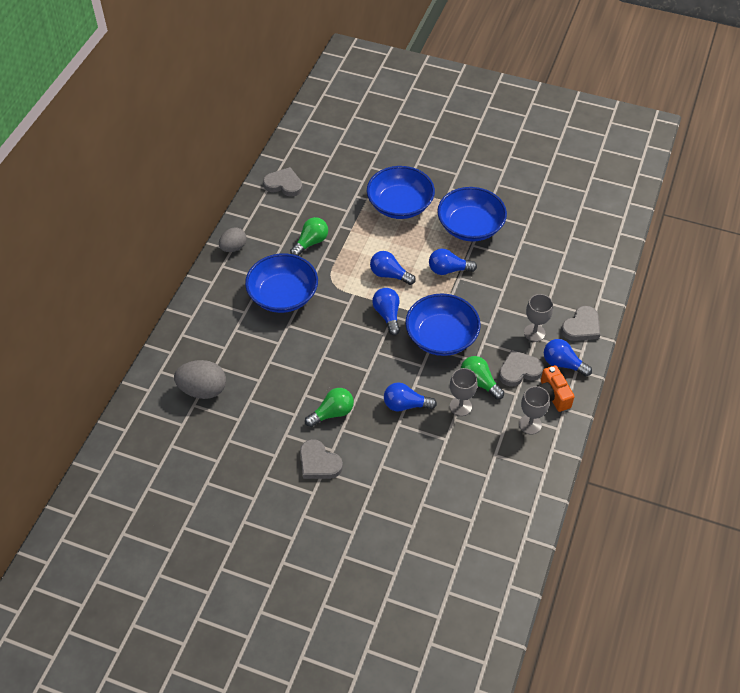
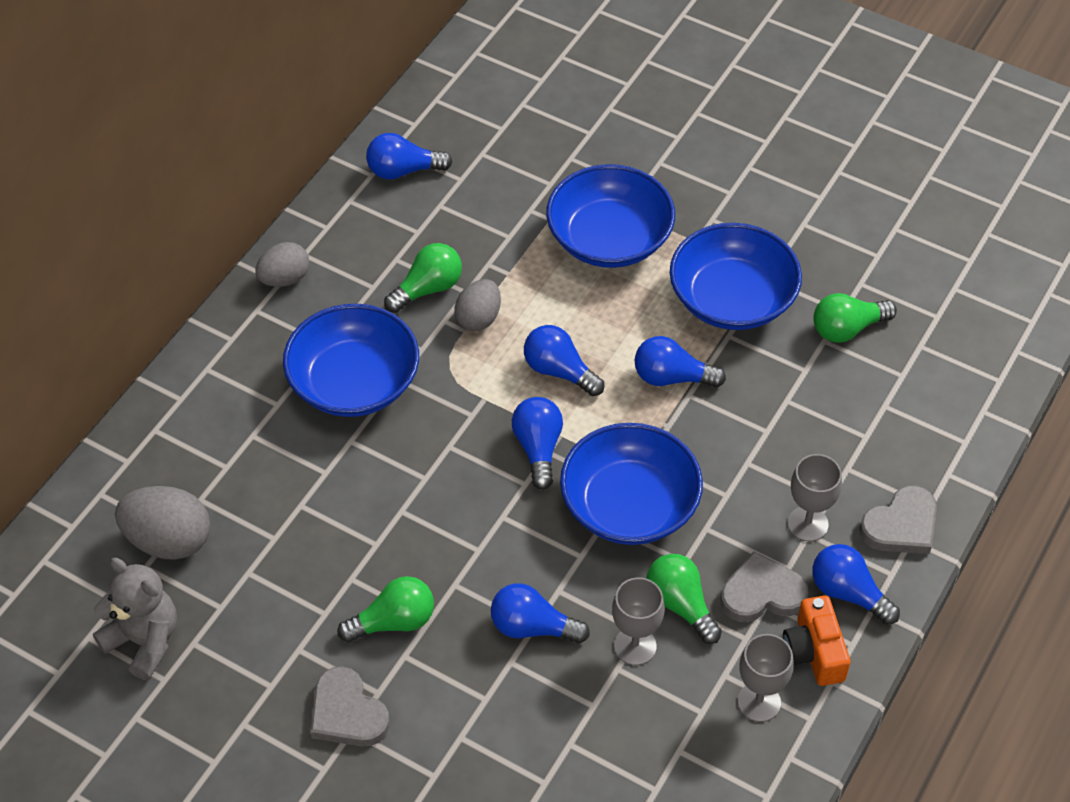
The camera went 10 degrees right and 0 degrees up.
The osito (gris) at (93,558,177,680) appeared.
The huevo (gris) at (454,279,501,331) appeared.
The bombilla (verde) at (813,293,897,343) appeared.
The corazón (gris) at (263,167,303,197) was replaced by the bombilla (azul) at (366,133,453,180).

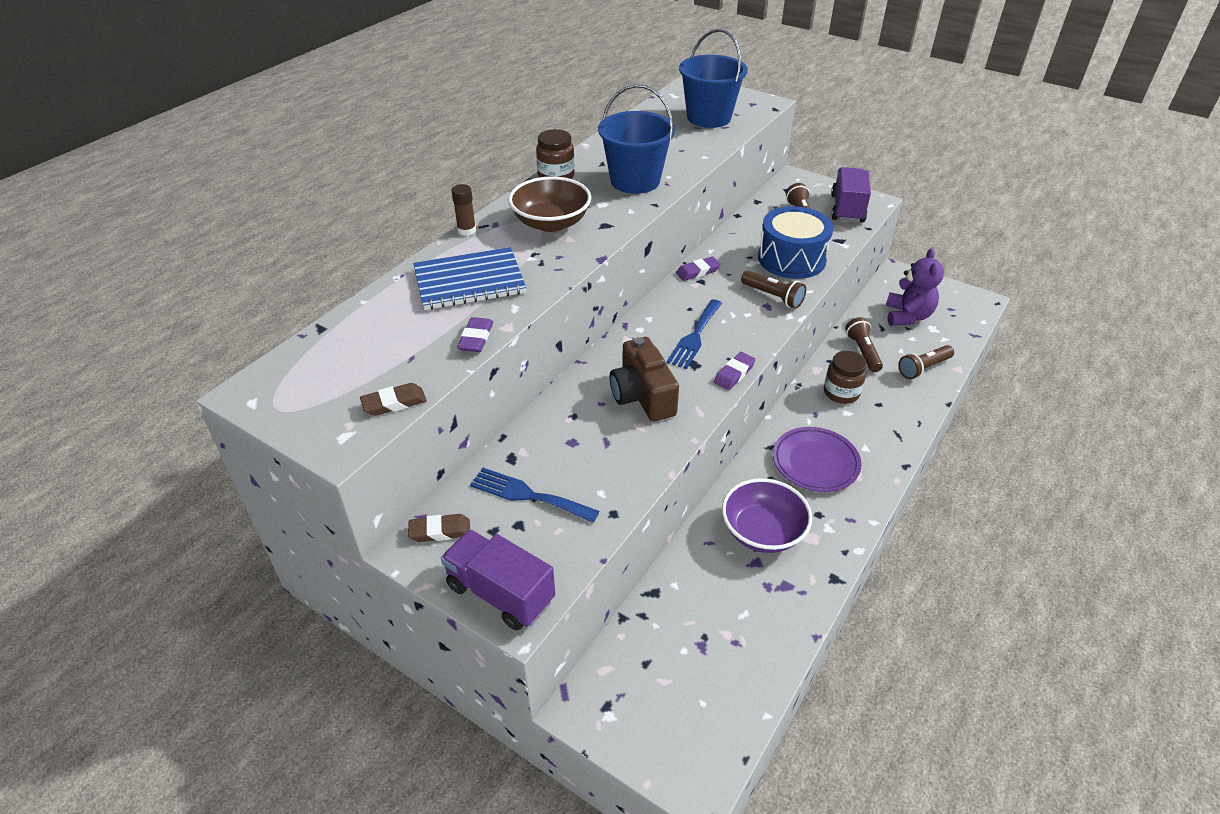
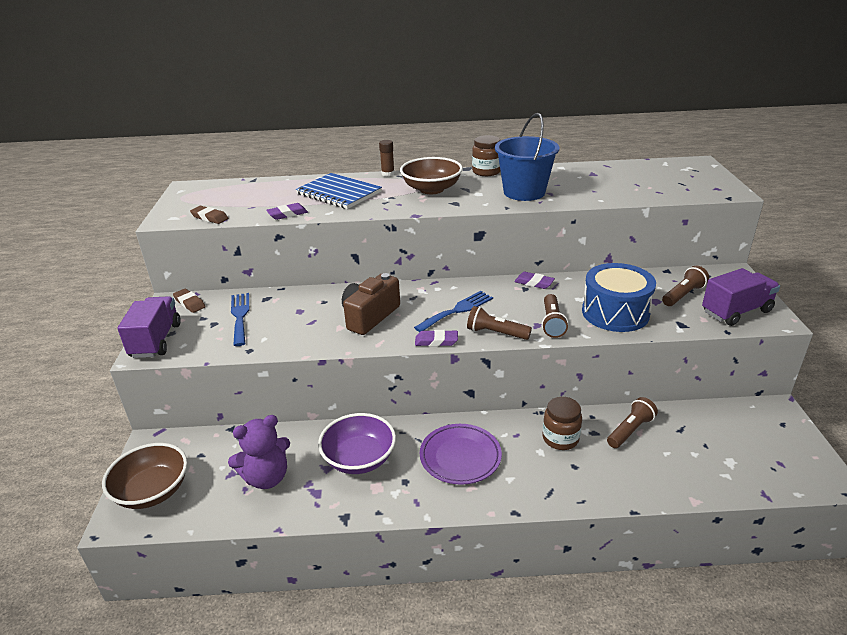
The camera went 55 degrees right and 10 degrees down.
The balde (azul) at (679,29,748,128) disappeared.
The cuenco (marrón) at (102,443,187,509) appeared.
The osito (morado) moved from (886,248,944,326) to (228,415,290,489).
The lámpara de mano (marrón) moved from (898,345,954,379) to (467,306,532,340).
The tenedor (azul) at (667,299,722,369) turned 150 degrees clockwise.

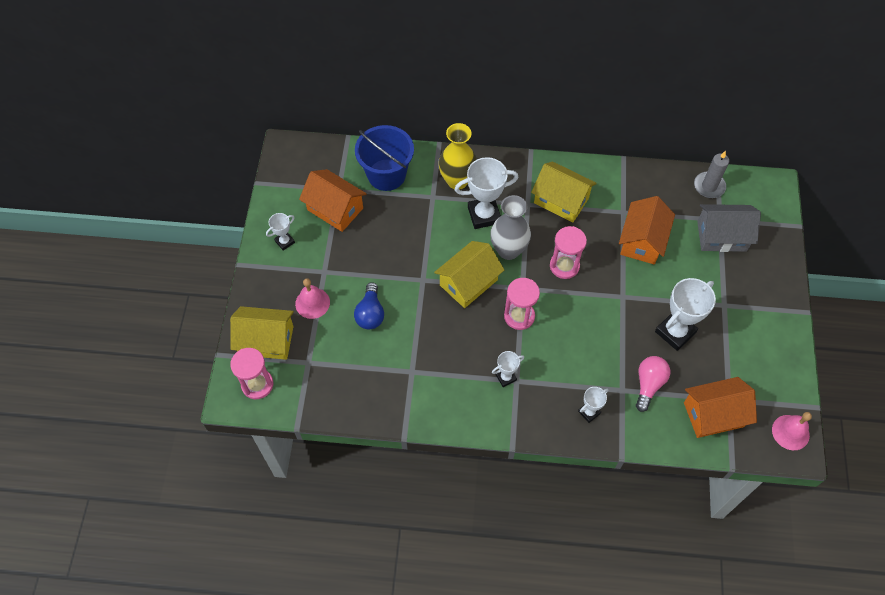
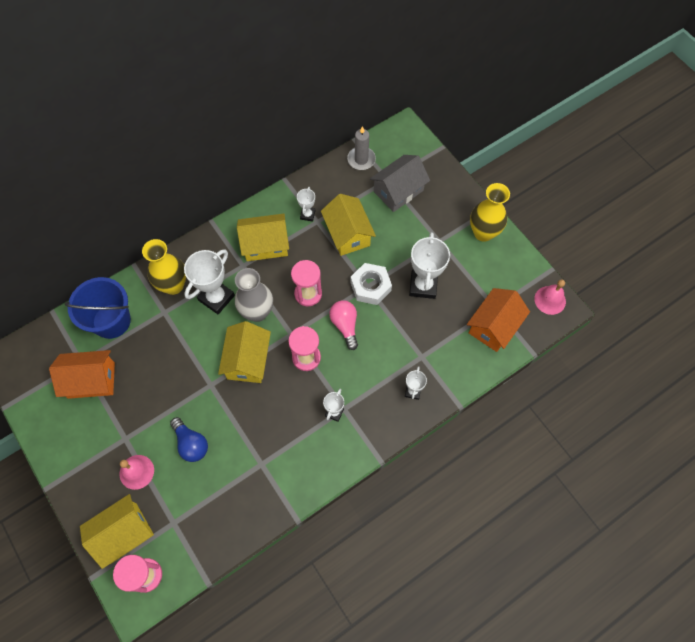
The camera went 40 degrees left and 5 degrees up.
The tuerca (blanco) at (351,263,392,305) appeared.
The florero (amarillo) at (470,183,510,242) appeared.
The trofeo (blanco) moved from (266,213,295,251) to (297,187,315,222).
The bombilla (rosa) moved from (636,356,670,412) to (329,300,358,350).
The casa (naranja) at (619,196,675,265) became the casa (amarillo) at (321,194,376,256).

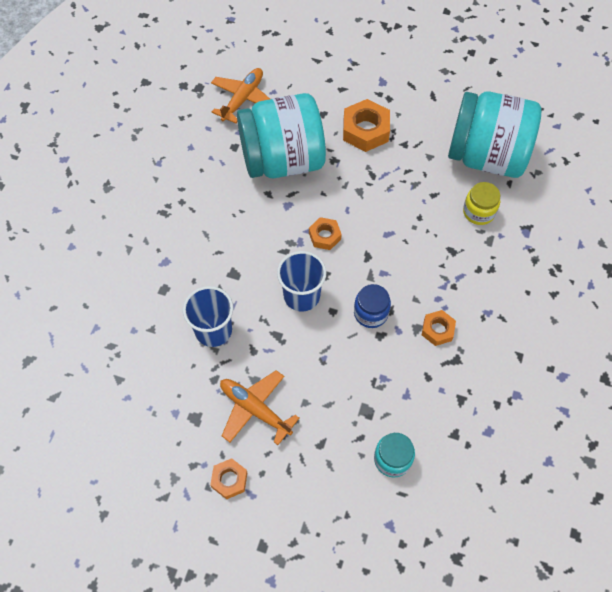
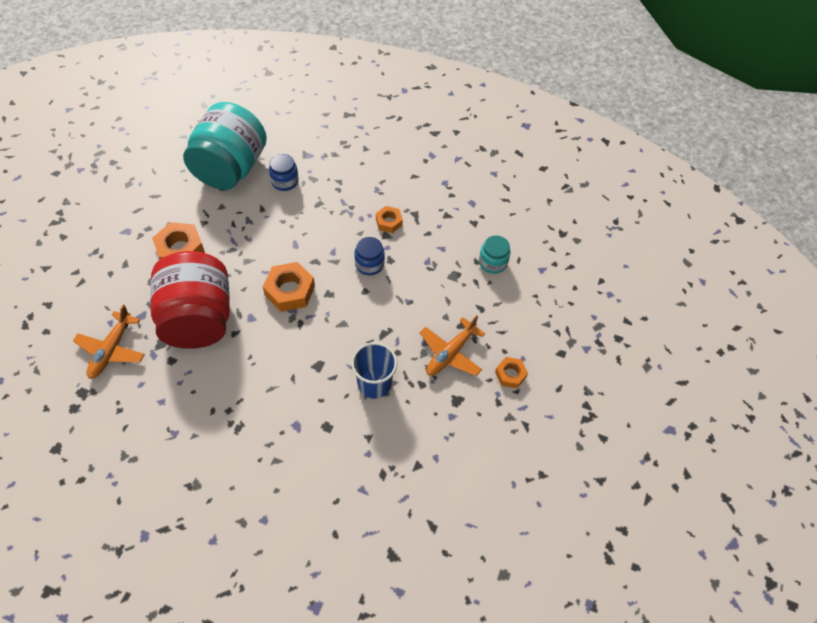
The camera went 90 degrees left and 5 degrees down.
The vaso (azul) at (277,251,326,312) disappeared.
The tarro (turquesa) at (237,93,326,178) became the tarro (rojo) at (150,251,230,349).
The tarro (amarillo) at (463,182,500,225) became the tarro (azul) at (269,154,299,191).
The avión (naranja) at (211,68,270,124) turned 105 degrees counterclockwise.
The tuerca (naranja) at (309,217,342,250) changed to 1.69 times the size.

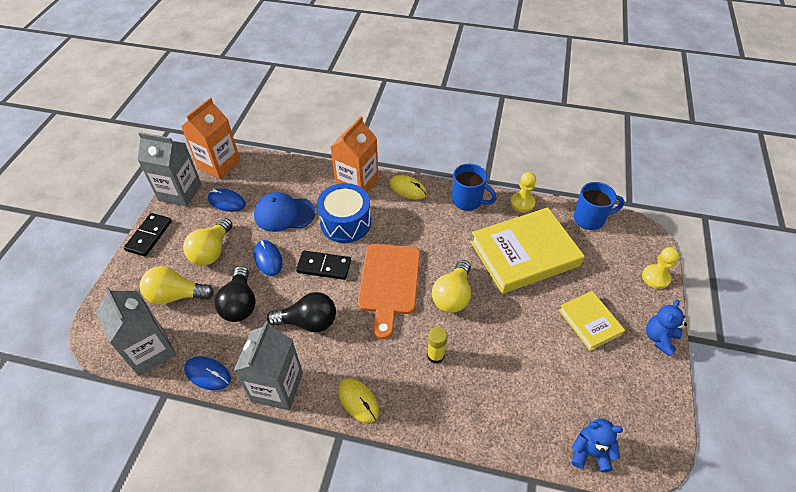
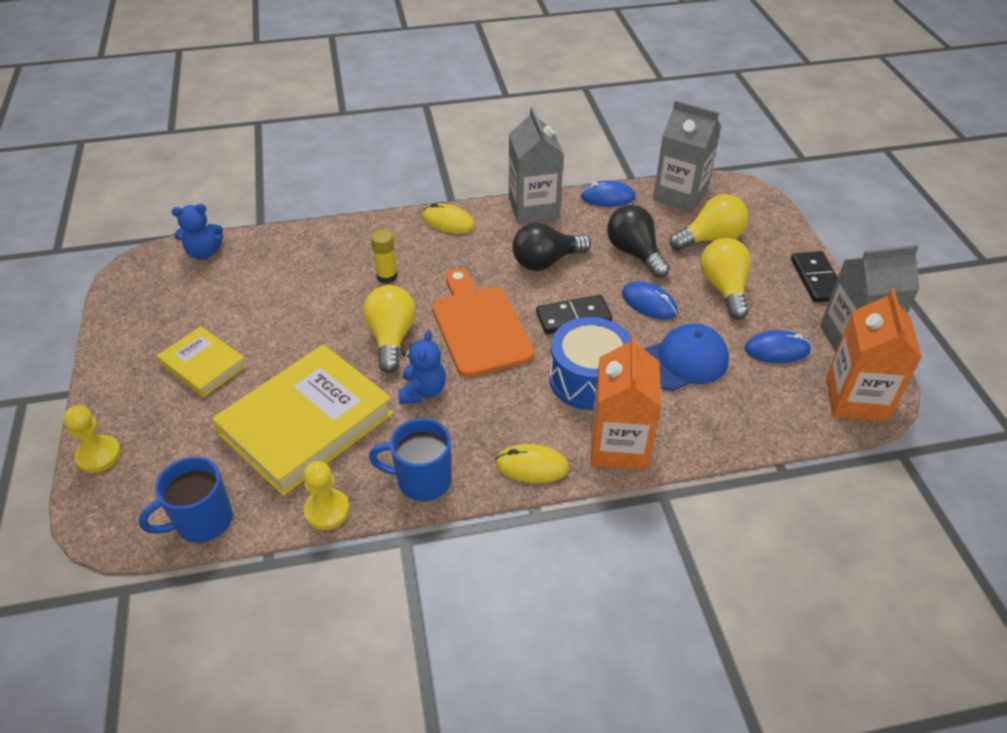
The camera went 155 degrees right and 5 degrees down.
The osito (azul) moved from (646,300,687,357) to (398,330,446,404).

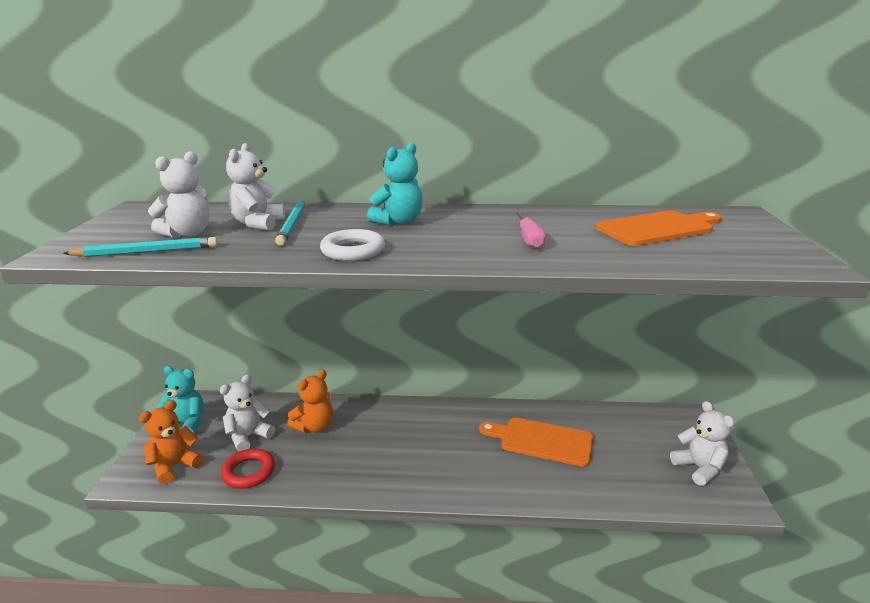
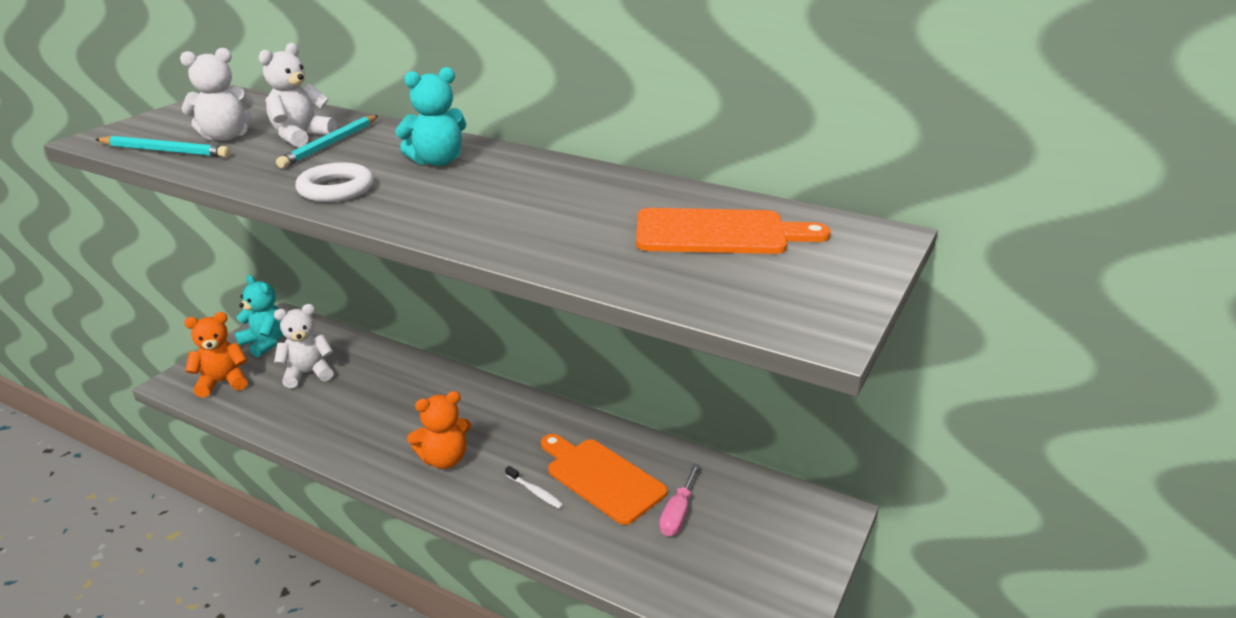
The camera went 25 degrees right and 5 degrees up.
The anillo (rojo) at (221,449,275,489) disappeared.
The osito (blanco) at (670,401,734,486) disappeared.
The cepillo de dientes (blanco) at (505,466,564,509) appeared.
The osito (naranja) moved from (287,370,333,433) to (407,391,471,469).
The destornillador (rosa) moved from (515,211,546,249) to (659,464,700,536).

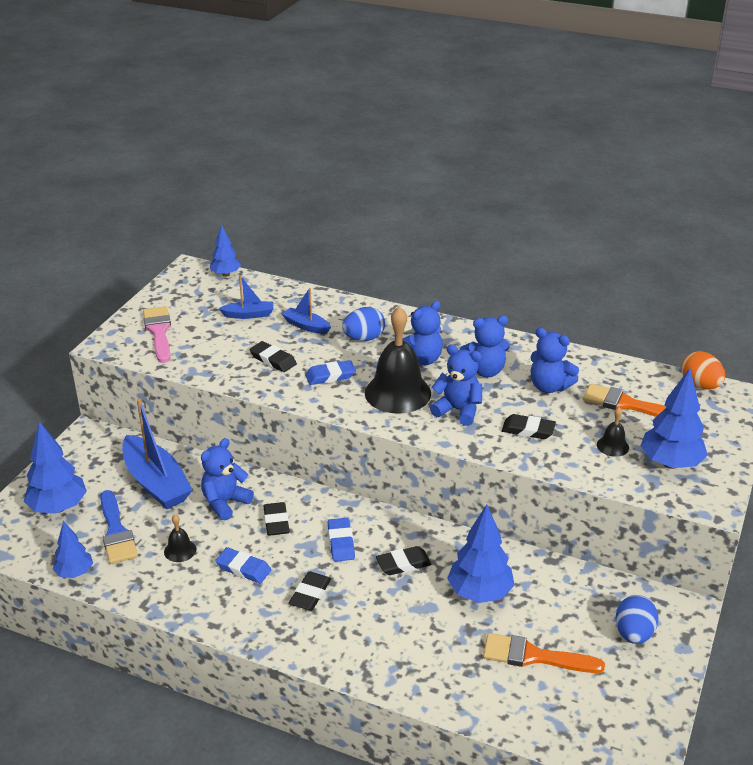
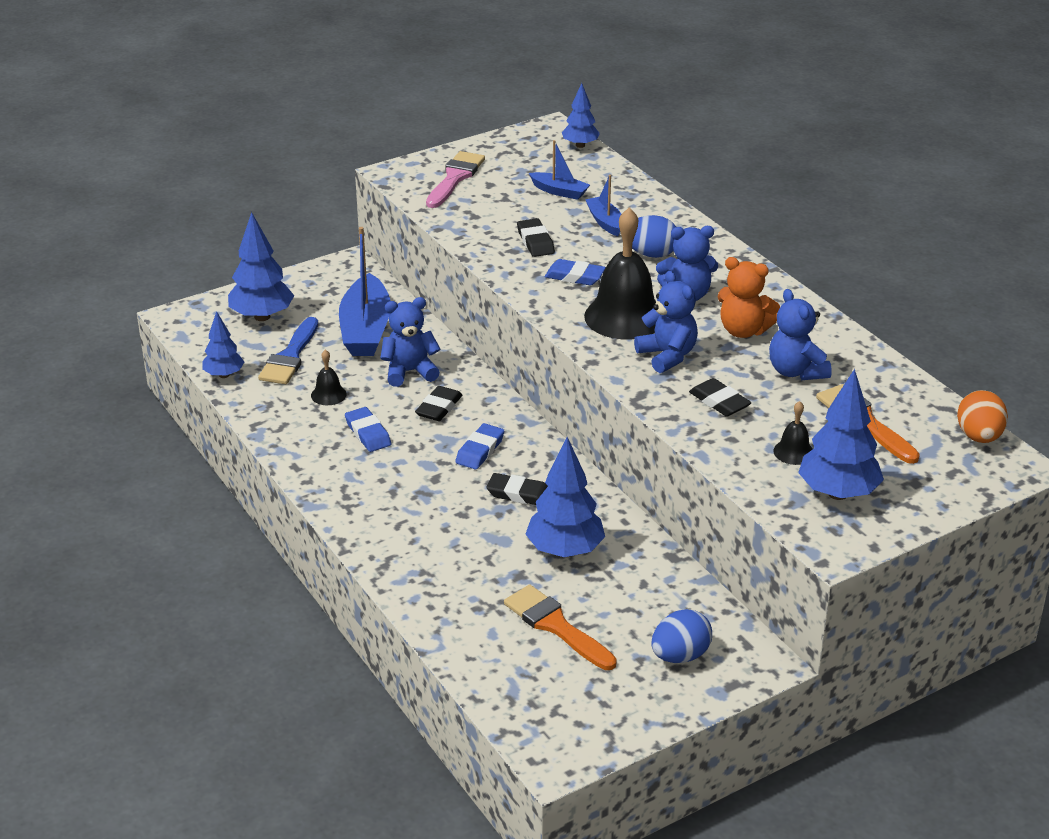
The camera went 35 degrees right and 0 degrees up.
The goma de borrar (negro) at (289,571,331,611) disappeared.
The osito (azul) at (460,316,510,377) became the osito (naranja) at (717,257,780,338).

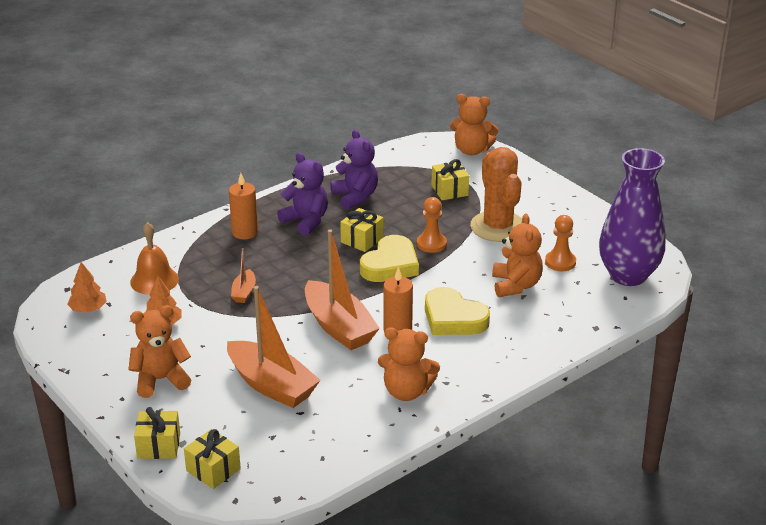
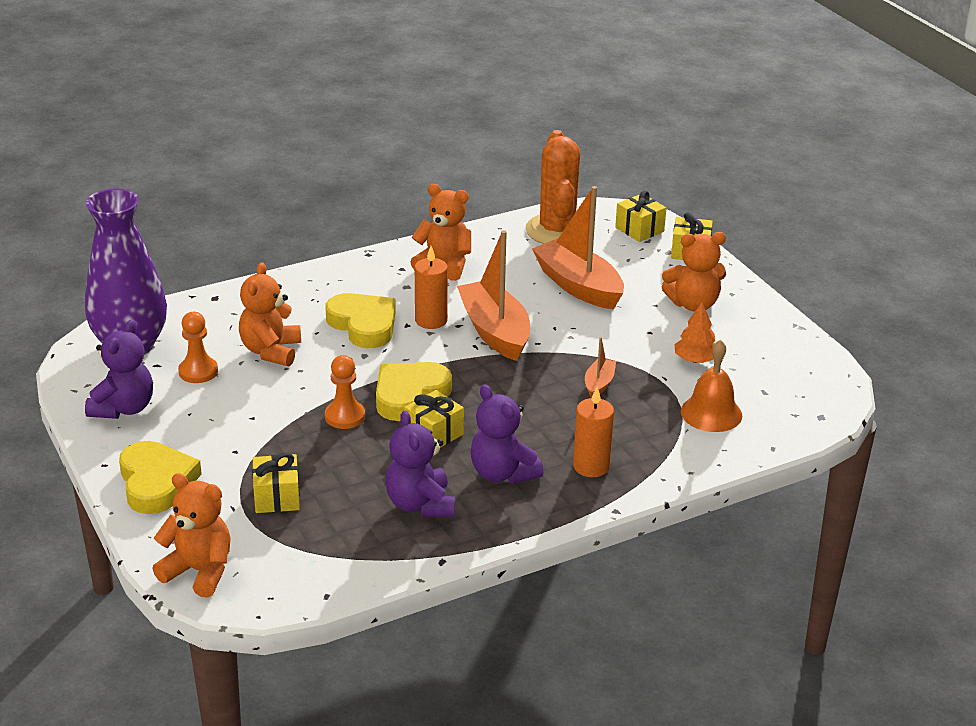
The camera went 170 degrees left and 0 degrees up.
The árbol (naranja) at (67,262,107,313) disappeared.
The osito (morado) at (85,319,153,419) appeared.
The corazón (amarillo) at (119,441,202,514) appeared.
The cactus (naranja) moved from (470,147,522,242) to (526,130,580,244).

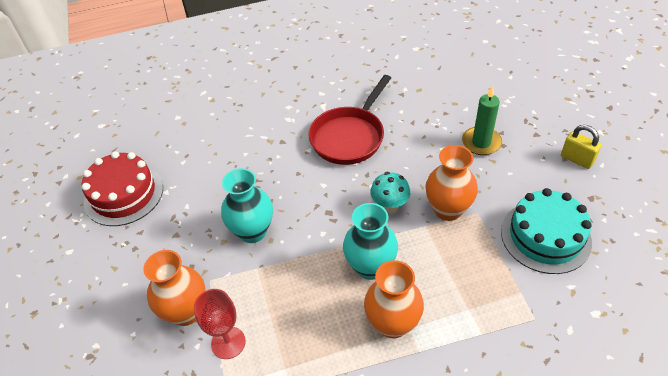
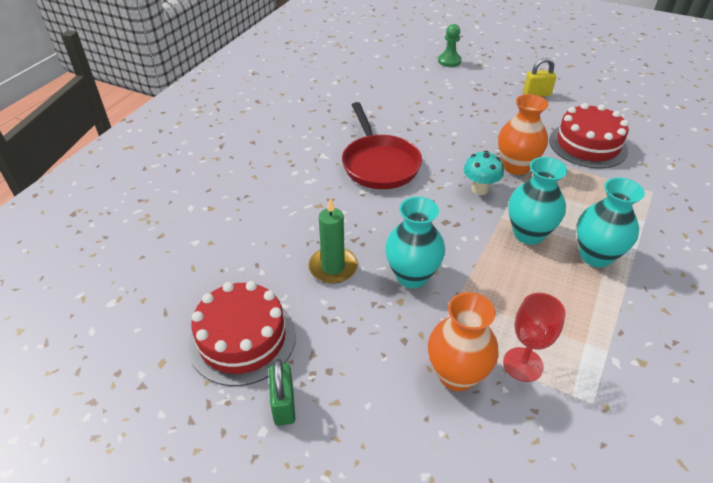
The camera went 50 degrees left and 5 degrees down.
The candado (verde) at (269,359,296,426) appeared.
The peón (verde) at (438,24,462,67) appeared.
The vela (verde) moved from (462,86,502,155) to (308,198,358,284).
The florero (naranja) at (364,260,424,338) became the florero (turquesa) at (577,178,645,268).
The tarta (turquesa) at (501,188,592,274) became the tarta (rojo) at (549,103,629,168).

